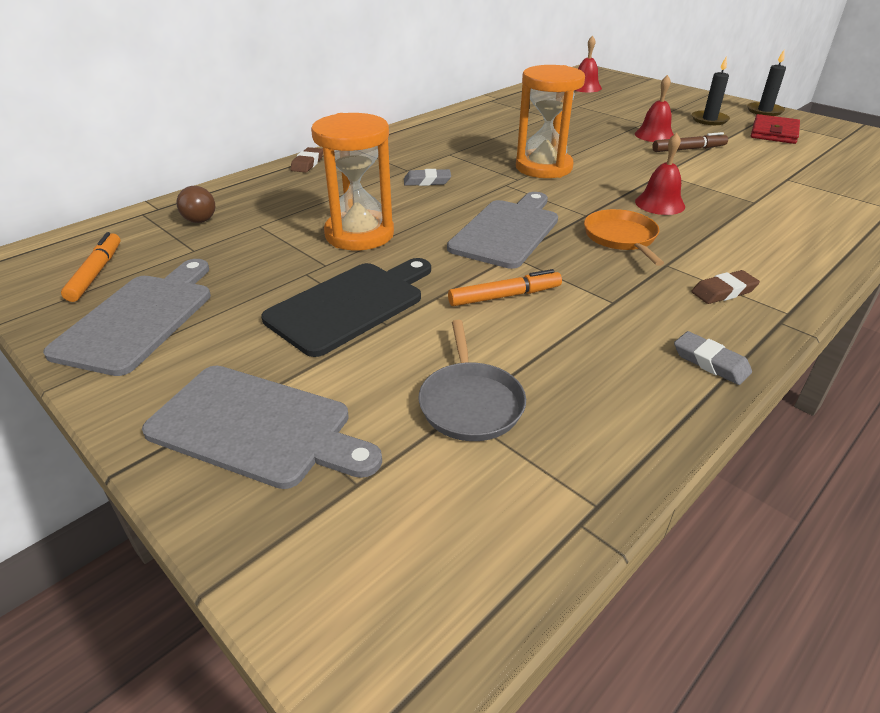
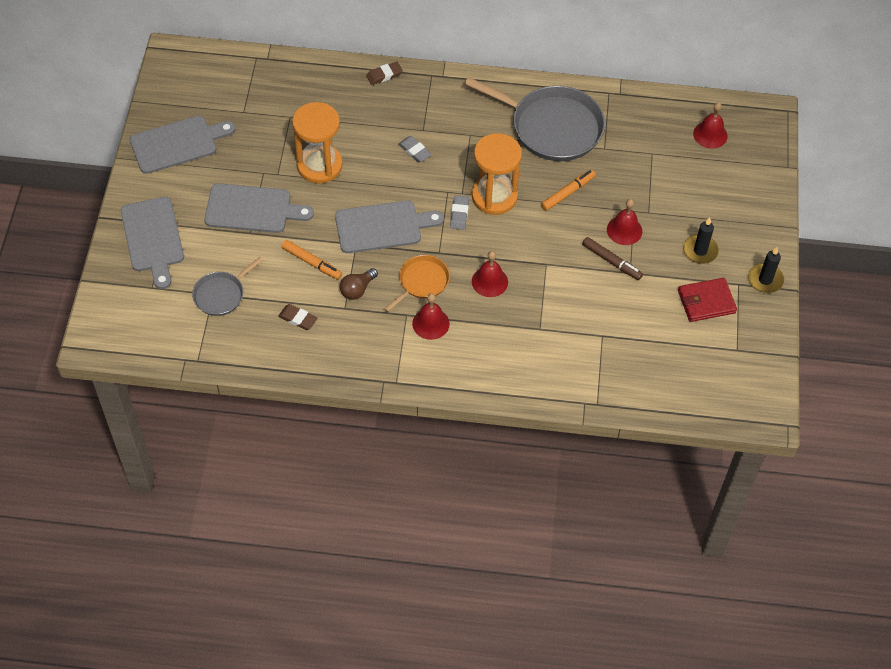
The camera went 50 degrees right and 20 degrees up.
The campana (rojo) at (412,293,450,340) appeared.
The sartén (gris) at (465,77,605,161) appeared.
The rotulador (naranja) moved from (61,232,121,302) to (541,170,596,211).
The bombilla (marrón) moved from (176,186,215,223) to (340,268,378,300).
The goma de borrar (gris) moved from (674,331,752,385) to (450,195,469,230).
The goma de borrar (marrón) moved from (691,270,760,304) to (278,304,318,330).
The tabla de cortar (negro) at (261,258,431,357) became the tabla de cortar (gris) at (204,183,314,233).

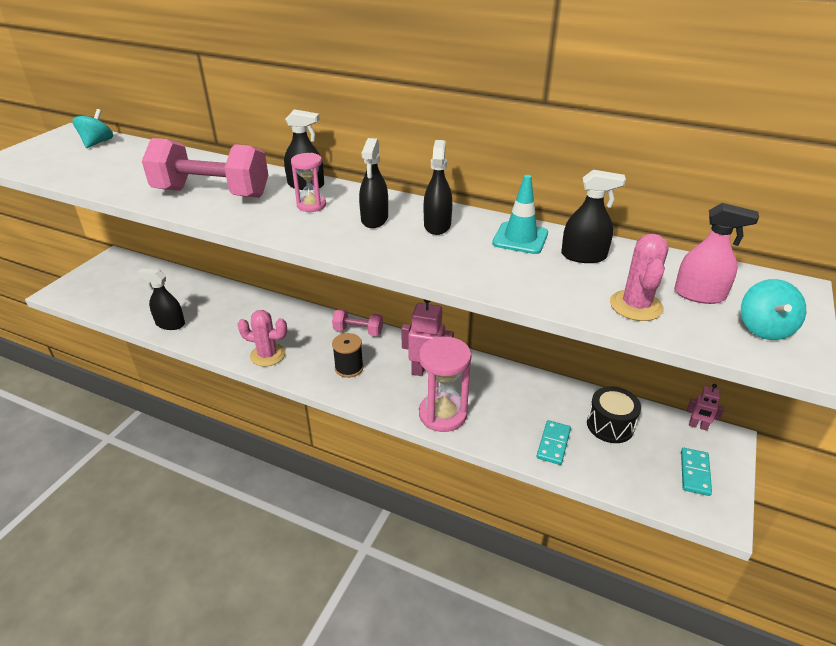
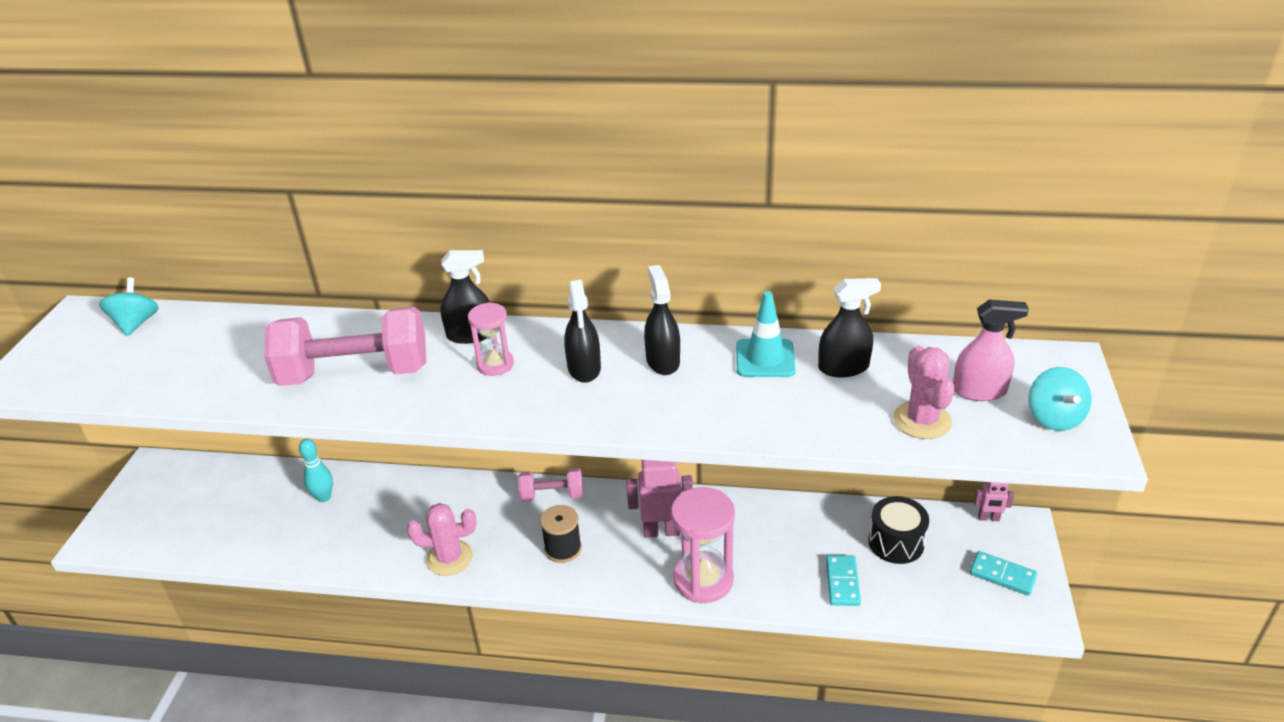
The camera went 15 degrees left and 0 degrees up.
The pulverizador (negro) at (137,268,185,330) disappeared.
The bolo (turquesa) at (299,439,333,502) appeared.
The ficha de dominó (turquesa) at (681,448,712,496) turned 60 degrees counterclockwise.

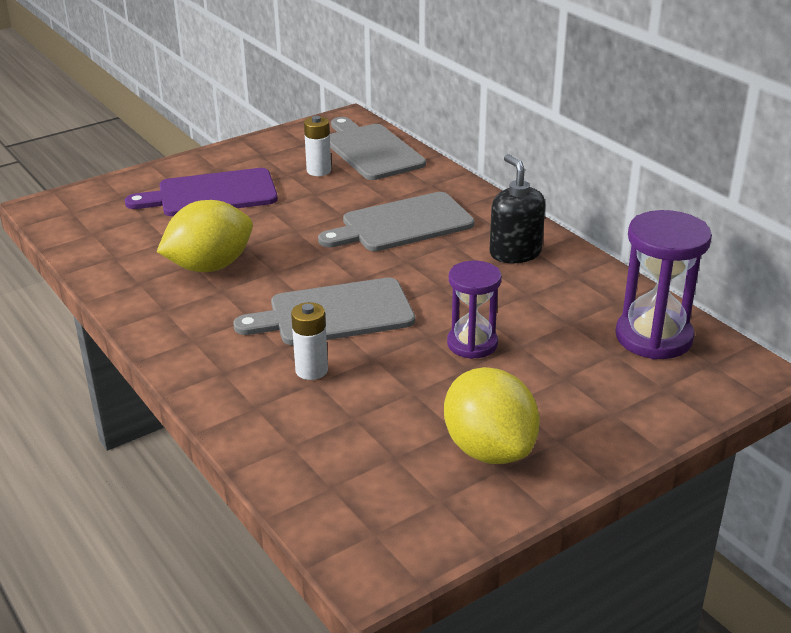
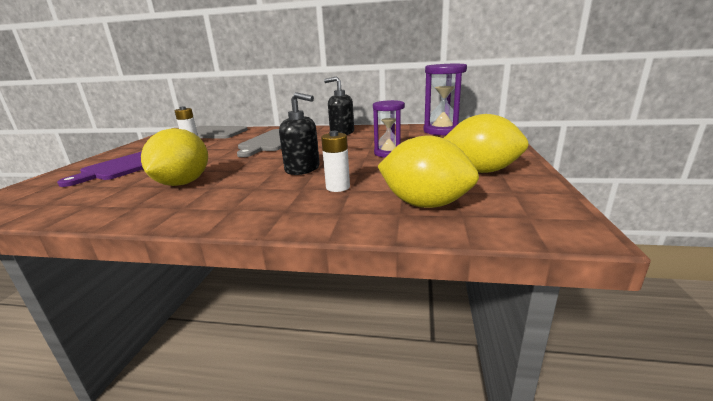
The camera went 45 degrees left and 10 degrees down.
The limón (amarillo) at (377,136,479,208) appeared.
The tabla de cortar (gris) at (233,278,415,345) was replaced by the dispensador de jabón (negro) at (279,92,320,175).

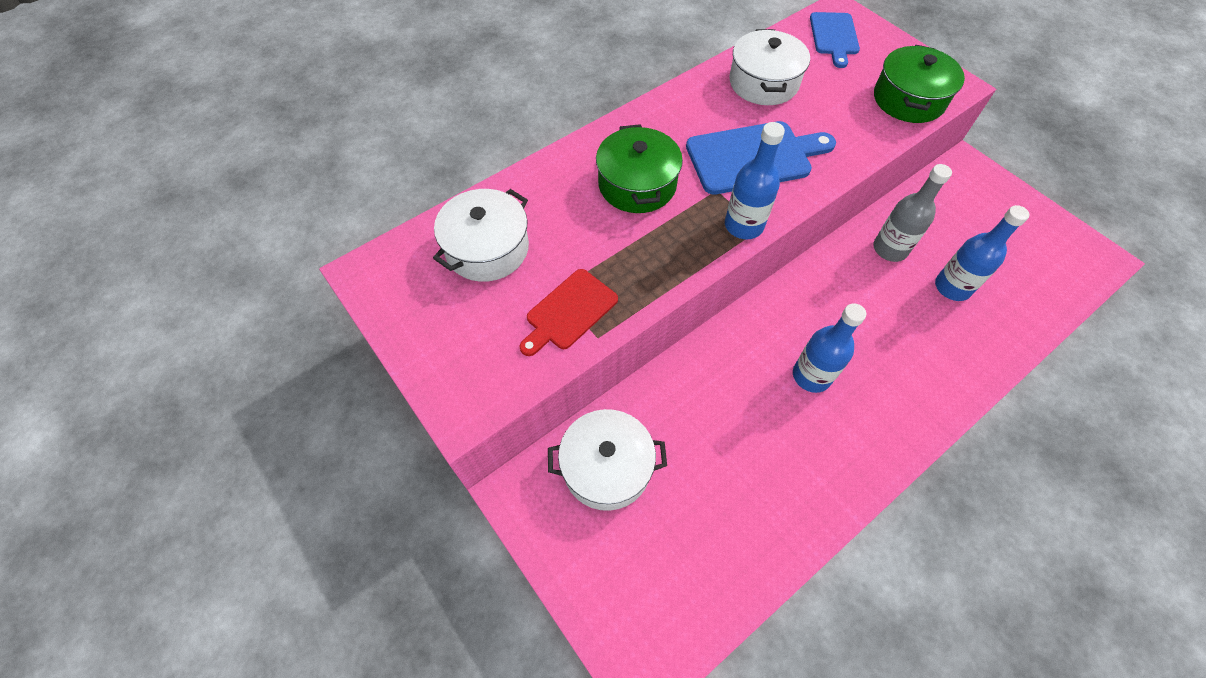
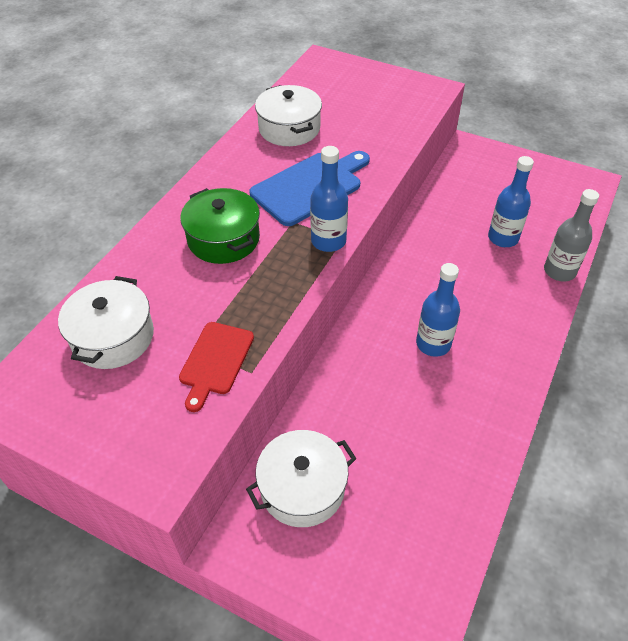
The camera went 25 degrees left and 10 degrees down.
The tabla de cortar (azul) at (810,12,860,68) disappeared.
The olla (verde) at (874,45,965,123) disappeared.
The botella (gris) moved from (873,164,952,262) to (544,189,599,281).

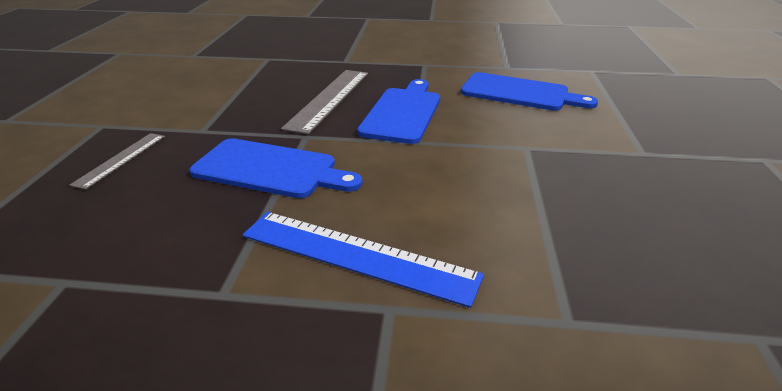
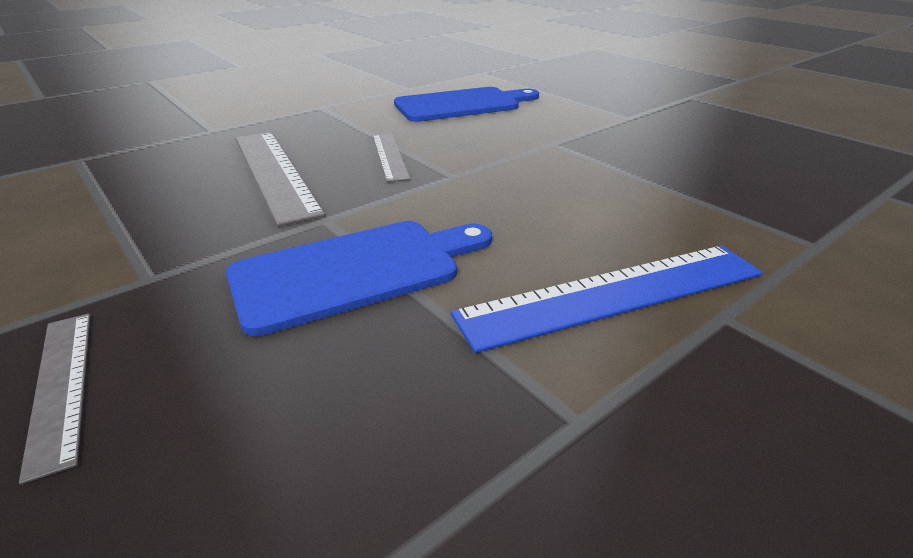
The camera went 45 degrees left and 0 degrees up.
The tabla de cortar (azul) at (357,79,440,144) was replaced by the regla (gris) at (372,133,410,182).

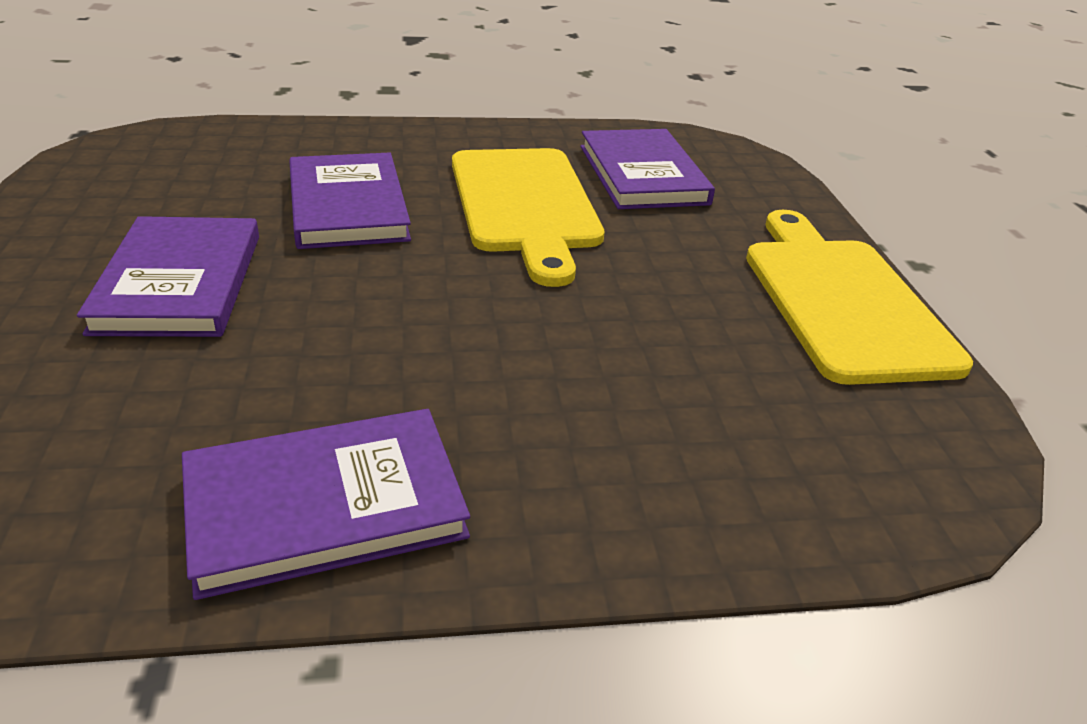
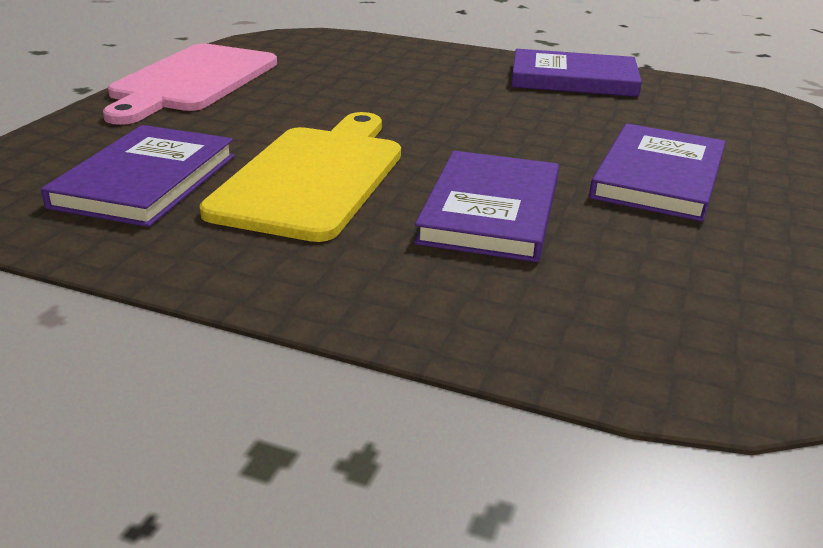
The camera went 150 degrees left and 5 degrees down.
The tabla de cortar (amarillo) at (746,210,973,385) became the tabla de cortar (rosa) at (103,44,277,125).

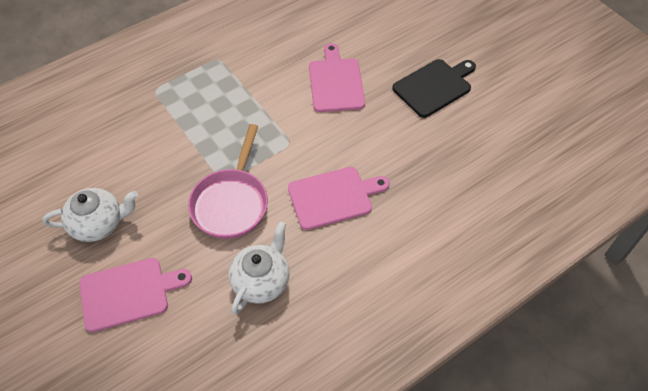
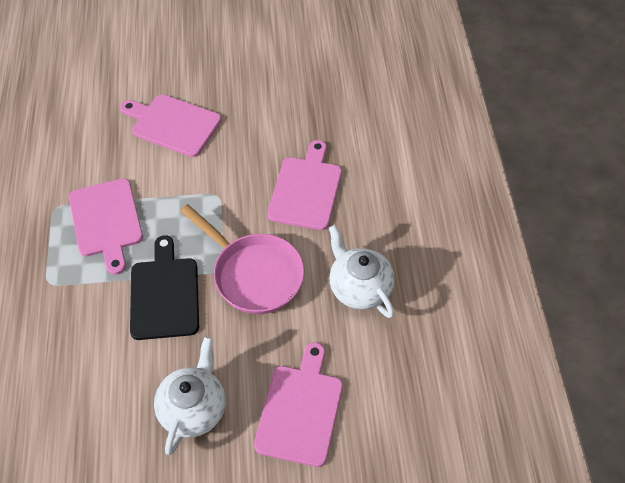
The camera went 60 degrees left and 0 degrees up.
The tabla de cortar (rosa) at (69,179,143,275) appeared.
The tabla de cortar (negro) moved from (392,59,476,118) to (130,235,199,340).

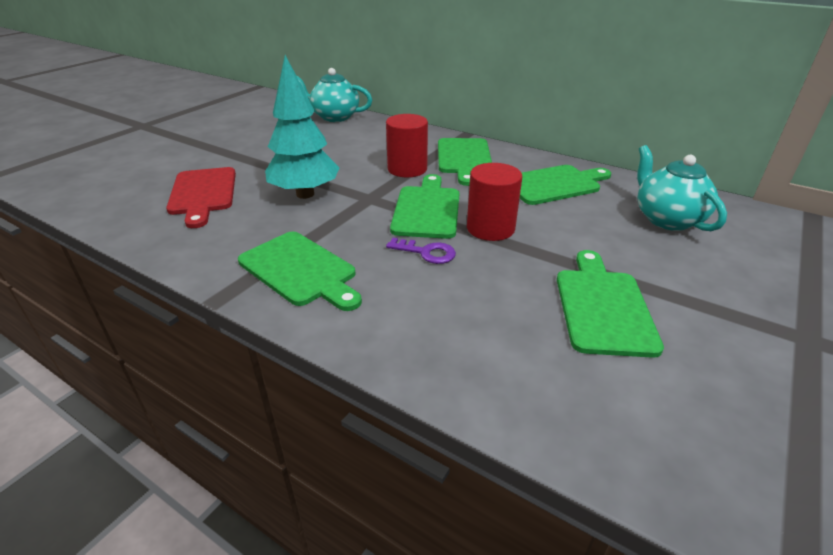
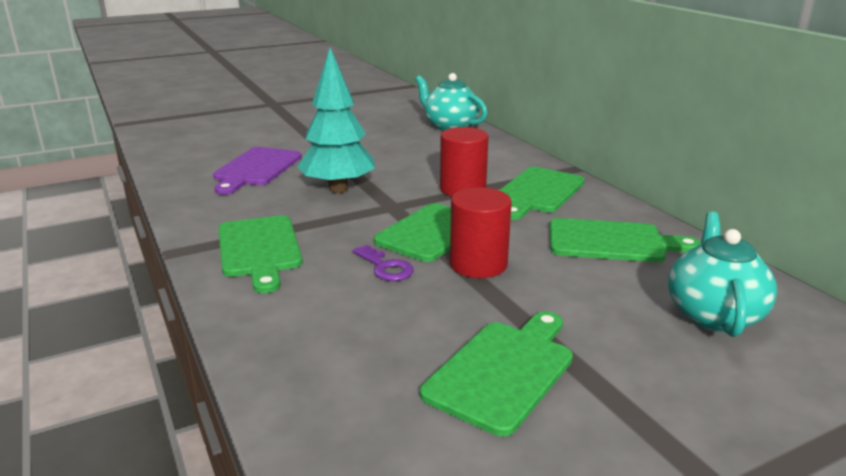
The camera went 30 degrees right and 10 degrees down.
The tabla de cortar (rojo) at (166,167,236,228) became the tabla de cortar (morado) at (213,147,302,195).

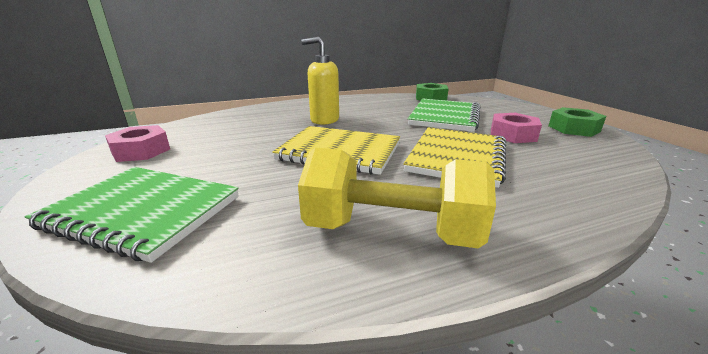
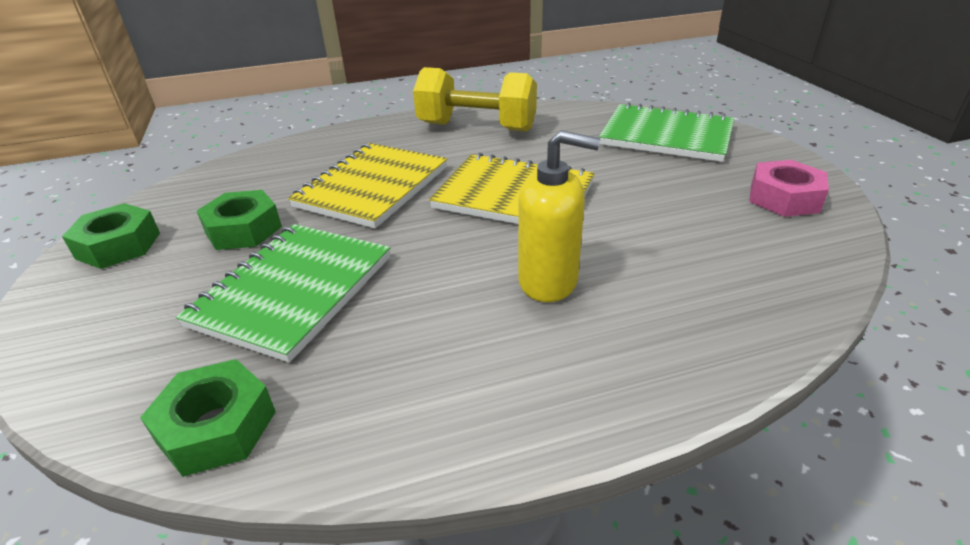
The camera went 175 degrees left and 10 degrees up.
The tuerca (rosa) at (491,113,542,143) became the tuerca (verde) at (197,190,282,250).

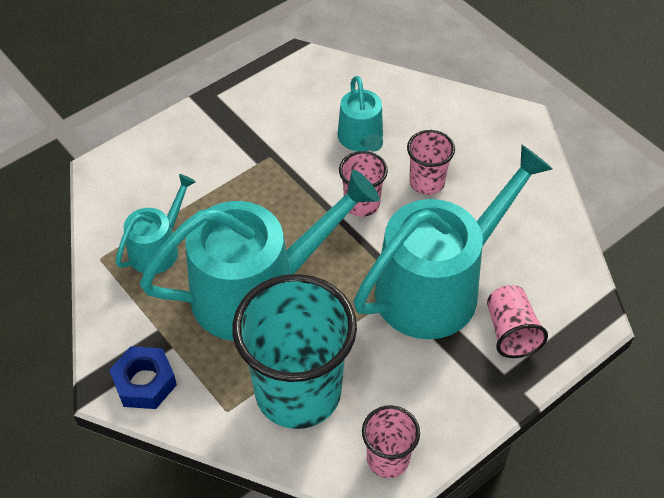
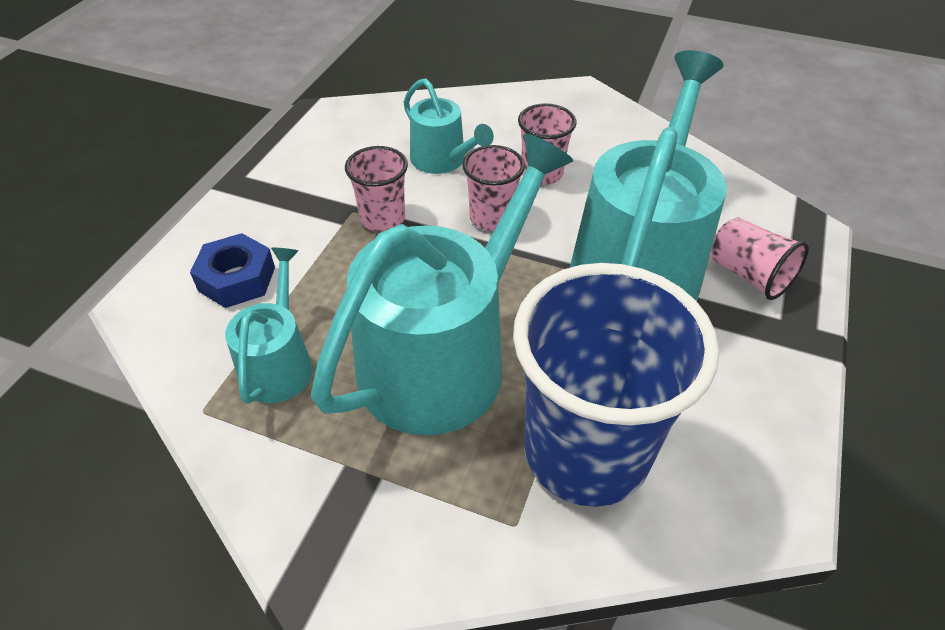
The camera went 30 degrees left and 5 degrees down.
The tuerca (azul) moved from (109,346,177,409) to (190,233,275,308).
The vaso (rosa) moved from (362,405,420,478) to (345,146,408,232).
The vaso (turquesa) at (232,274,357,429) became the vaso (azul) at (513,263,719,507).

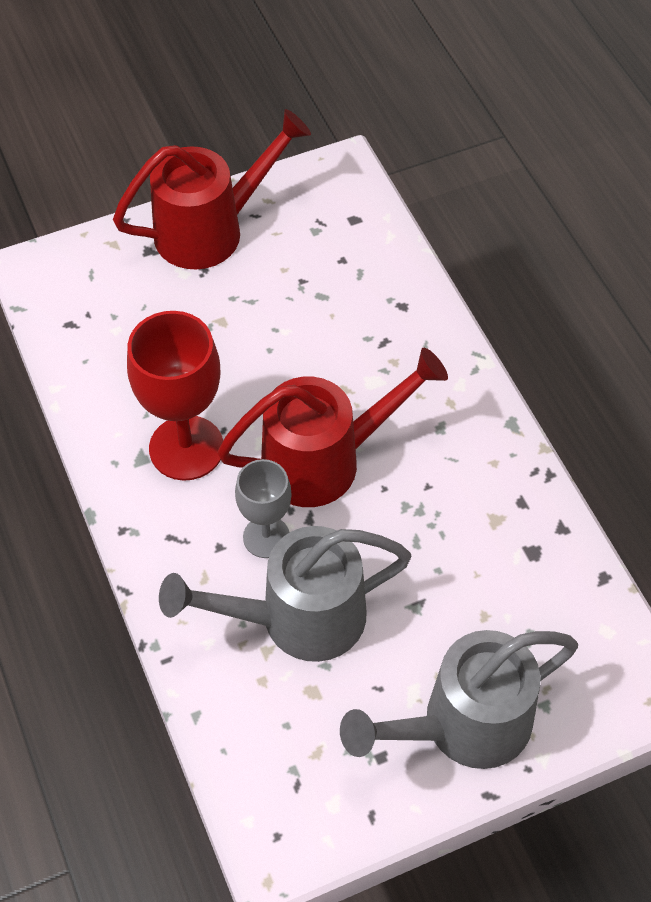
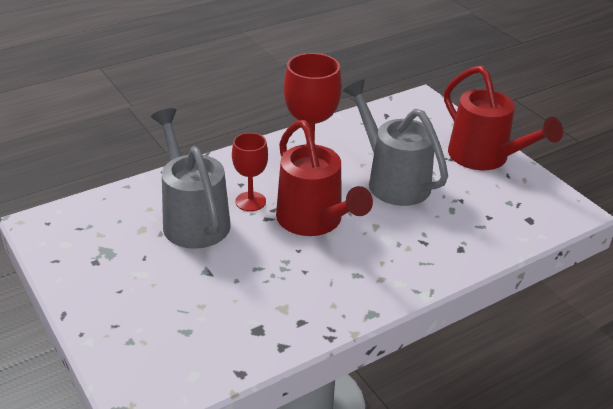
The camera went 80 degrees right and 20 degrees down.
The regadera (gris) moved from (340,630,578,769) to (343,80,448,206).
The copa (gris) at (235,459,292,558) became the copa (rojo) at (232,133,268,211).

